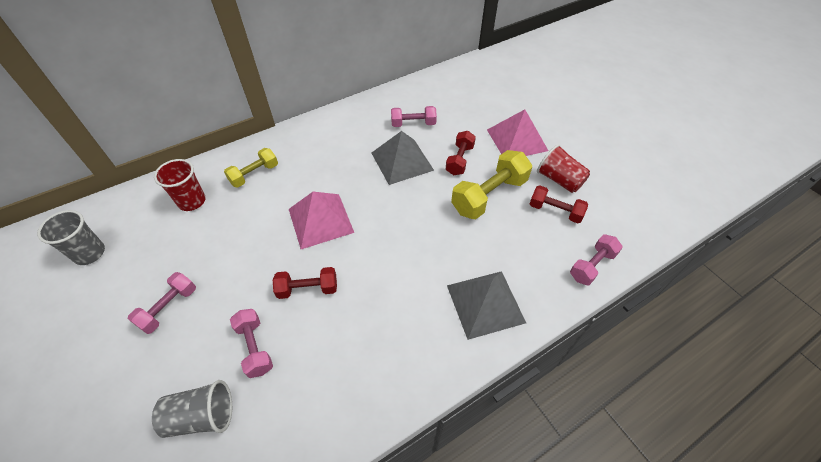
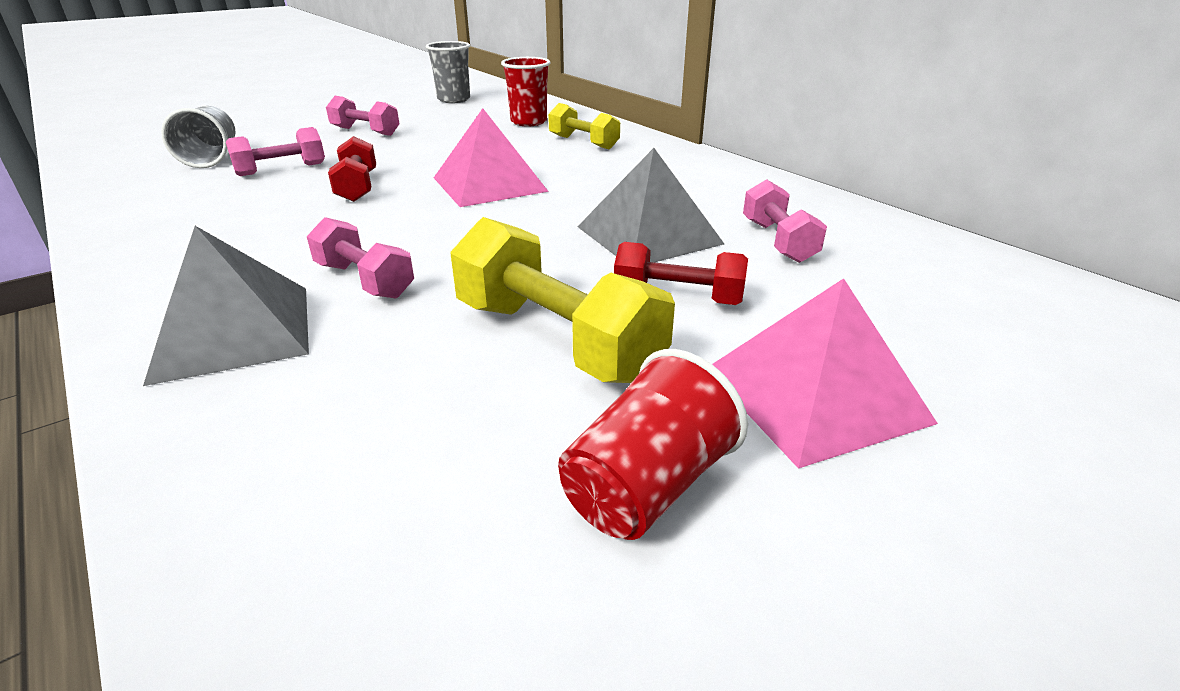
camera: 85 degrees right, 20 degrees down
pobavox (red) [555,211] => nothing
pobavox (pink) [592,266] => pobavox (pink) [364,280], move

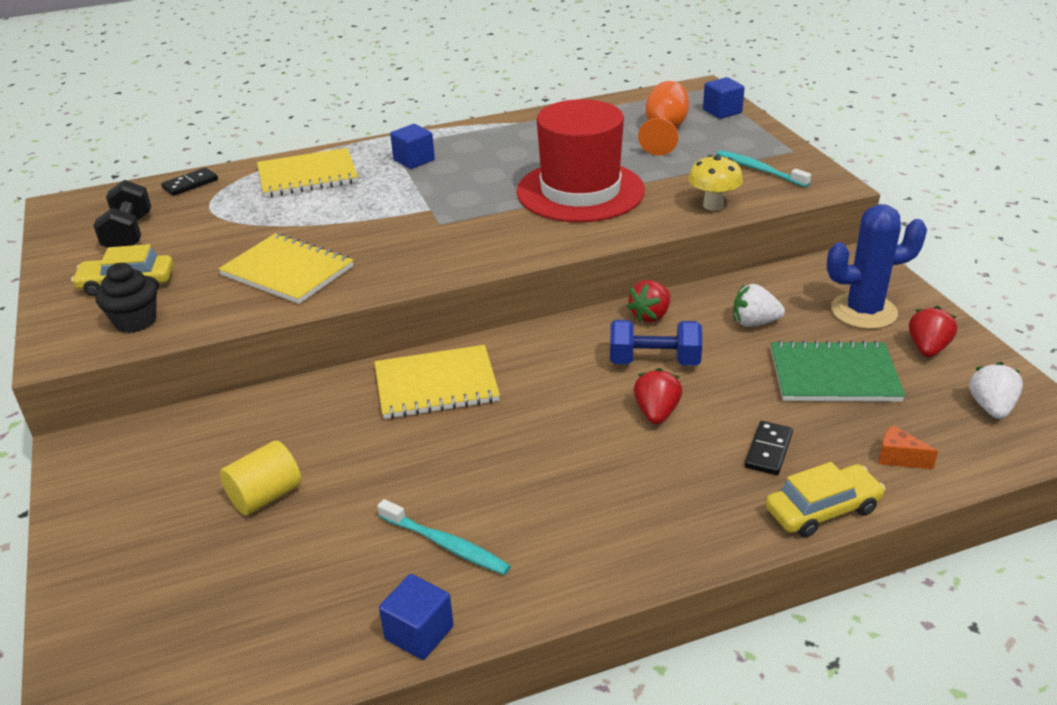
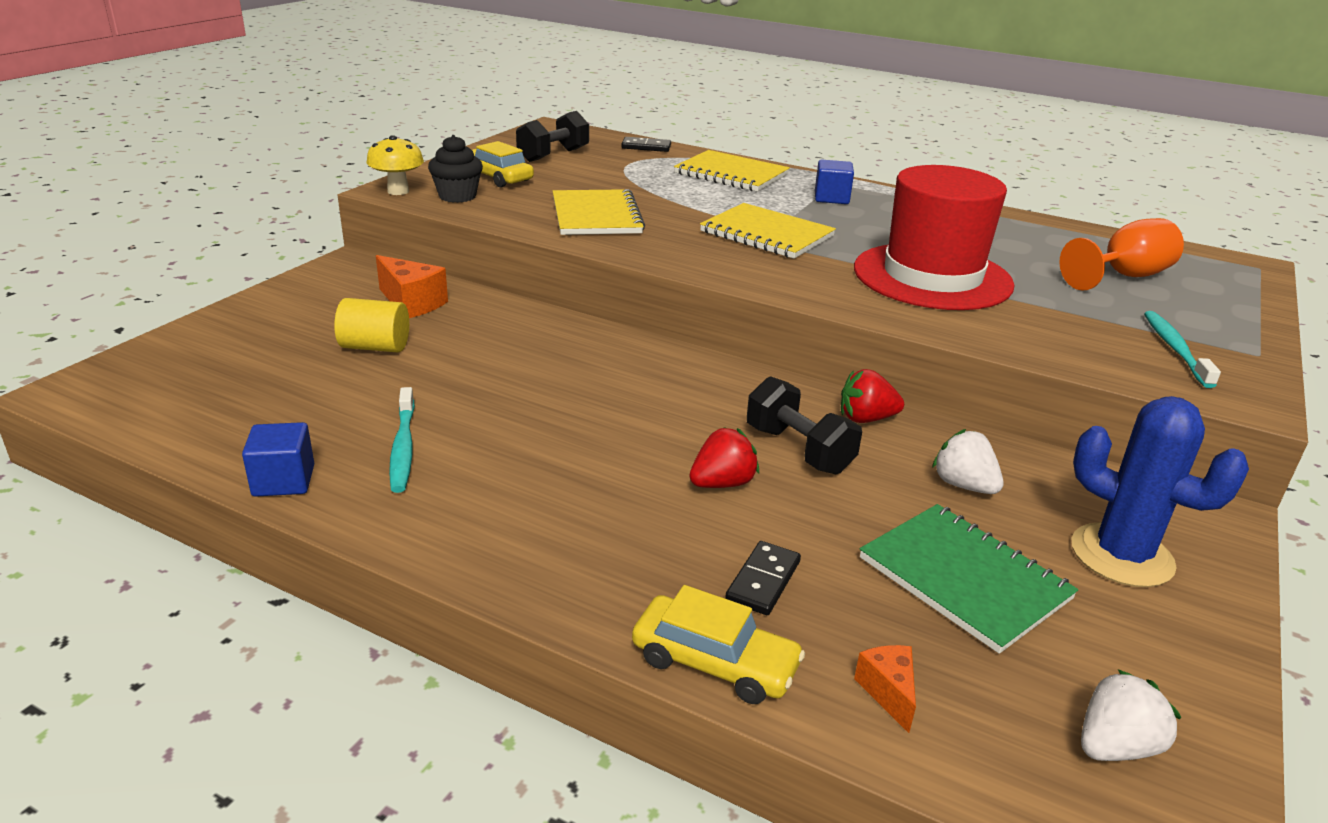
camera: 45 degrees right, 5 degrees down
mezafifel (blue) [722,111] => nothing
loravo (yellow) [713,205] => loravo (yellow) [398,191], move
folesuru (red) [927,348] => nothing
pobavox (blue) [654,361] => pobavox (black) [799,450]
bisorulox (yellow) [436,385] => bisorulox (yellow) [767,234], move
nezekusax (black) [768,450] => nezekusax (black) [763,581], 45 degrees counterclockwise
nothing => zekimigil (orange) [411,303]

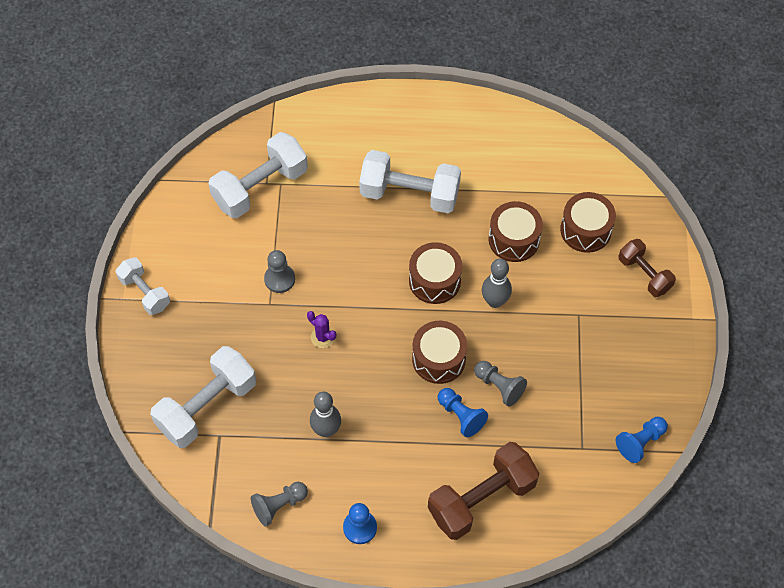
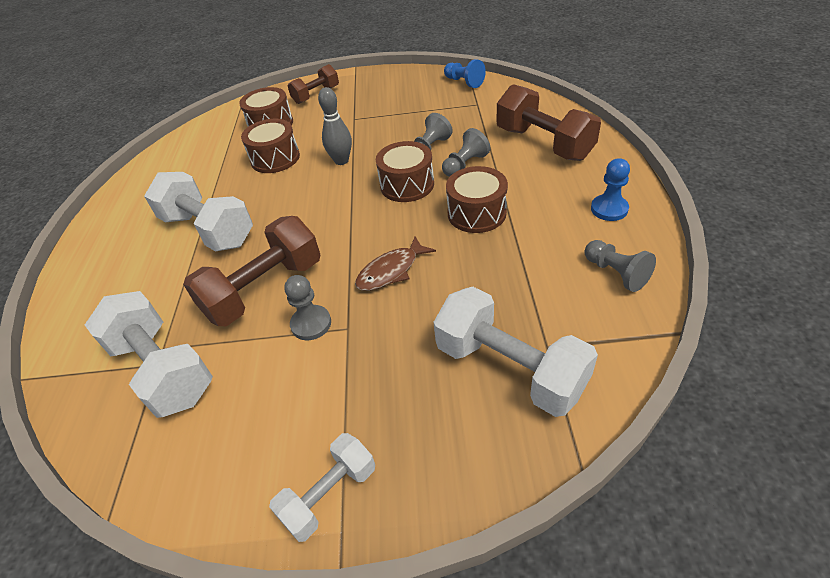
camera: 90 degrees left, 15 degrees down
pobavox (white) [409,194] => pobavox (white) [208,230], 60 degrees counterclockwise
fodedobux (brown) [434,280] => fodedobux (brown) [476,213], move
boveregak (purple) [323,337] => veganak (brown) [391,271]
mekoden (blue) [461,416] => mekoden (grey) [465,164]
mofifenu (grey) [326,430] => nothing
nothing => pobavox (brown) [264,289]

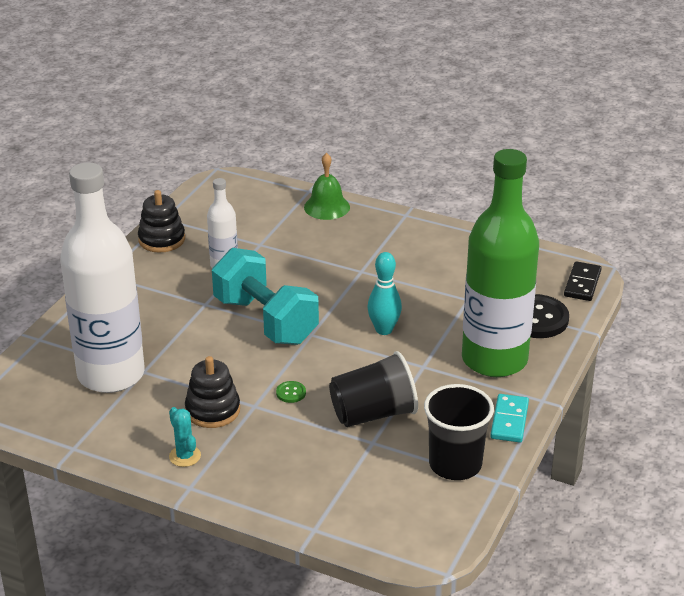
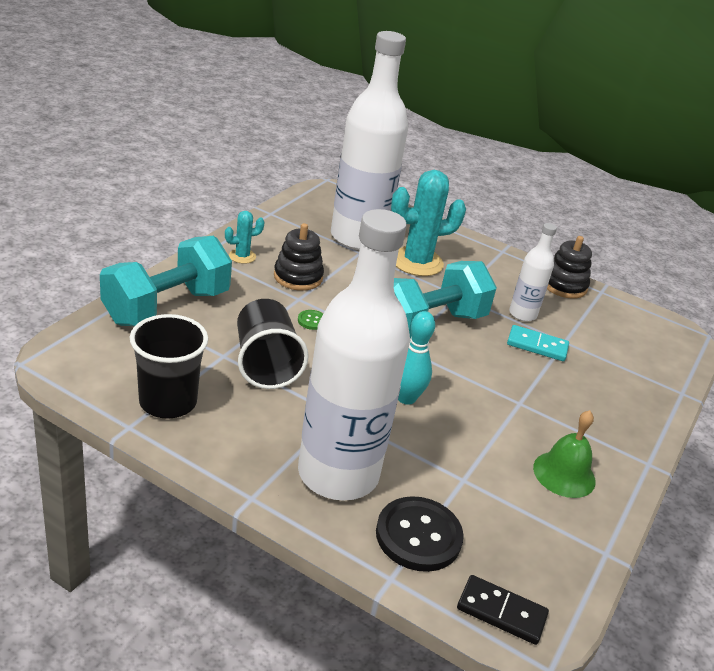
camera: 90 degrees right, 0 degrees up
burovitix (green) [494,359] => burovitix (white) [338,474]
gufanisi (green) [327,207] => gufanisi (green) [564,474], move
nezekusax (turquoise) [509,420] => nezekusax (turquoise) [537,345], move
nothing => boveregak (turquoise) [417,262]
nothing => pobavox (turquoise) [167,307]

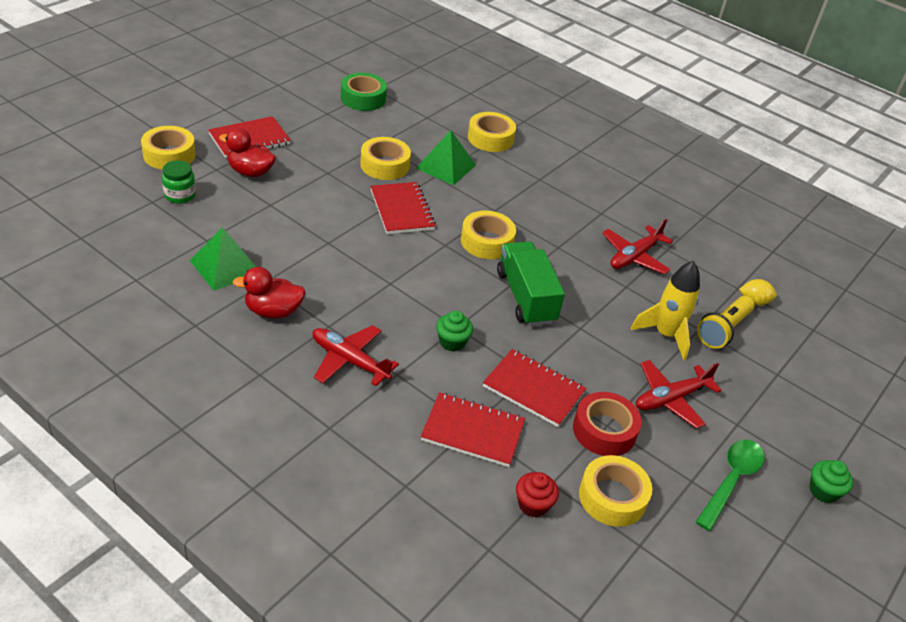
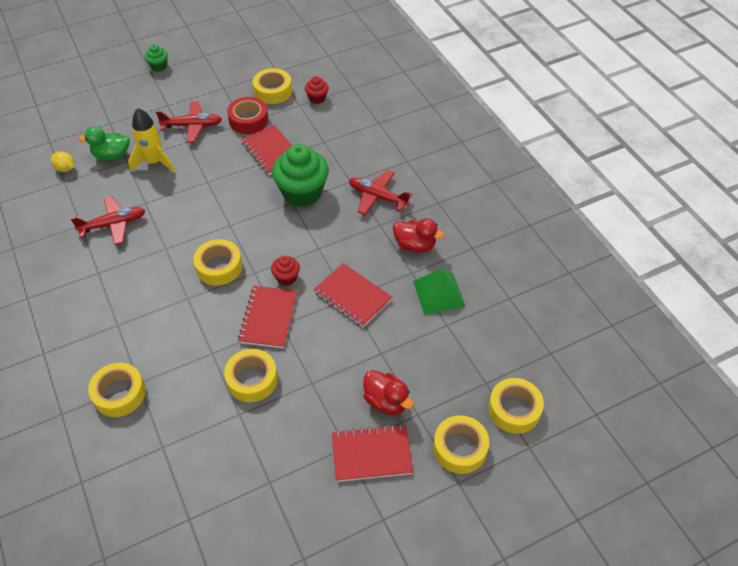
camera: 150 degrees left, 10 degrees up
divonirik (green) [363,98] => nothing
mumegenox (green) [446,166] => nothing
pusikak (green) [180,195] => nothing
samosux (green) [525,297] => nothing
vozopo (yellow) [723,330] => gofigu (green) [112,155]
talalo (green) [452,342] => talalo (green) [302,192], x2.11
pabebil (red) [349,361] => pabebil (red) [377,197], 150 degrees clockwise
bisorulox (red) [472,431] => bisorulox (red) [353,296], move
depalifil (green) [731,481] => nothing
nothing => talalo (red) [286,278]
nothing => divonirik (yellow) [514,409]

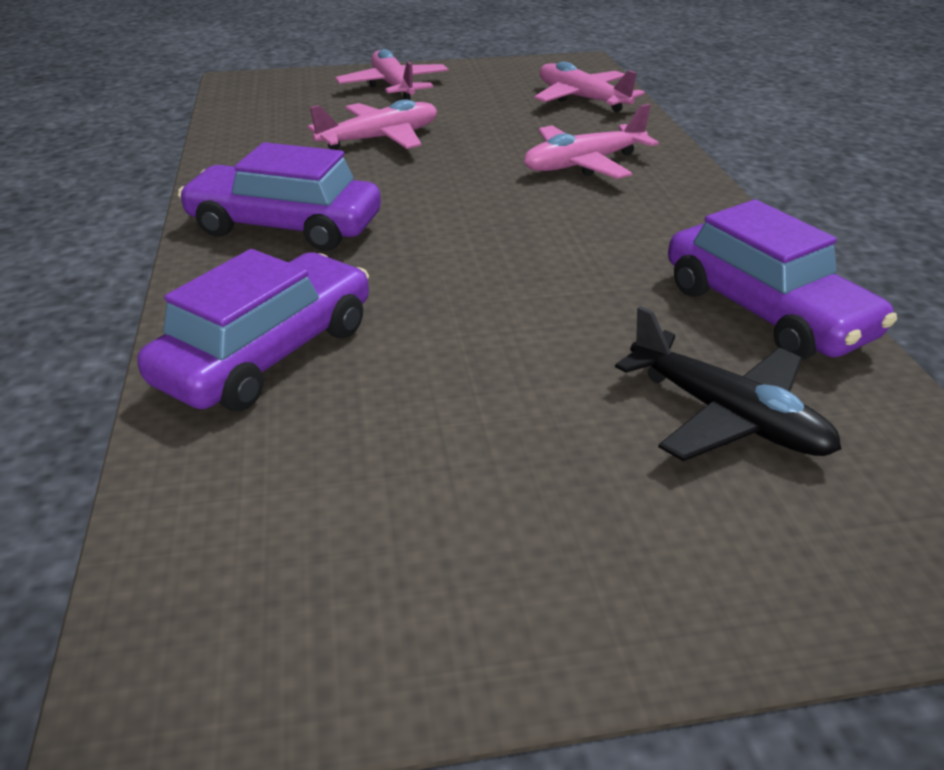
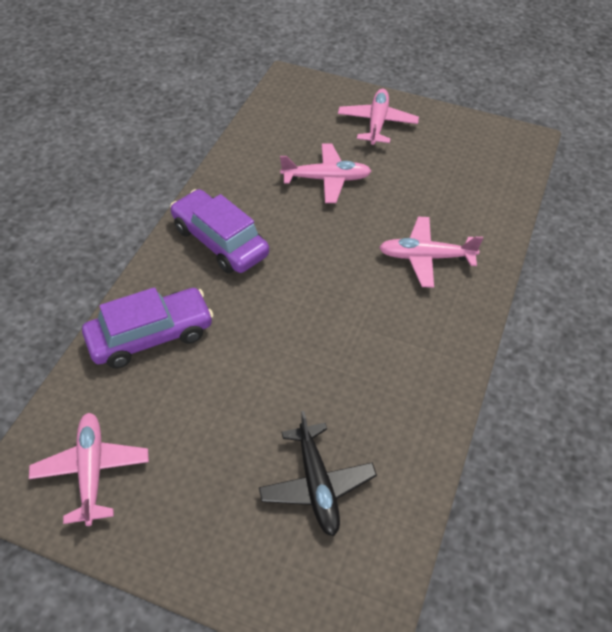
camera: 30 degrees right, 15 degrees up
pabebil (pink) [581,99] => pabebil (pink) [91,471], move
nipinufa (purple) [765,312] => nothing

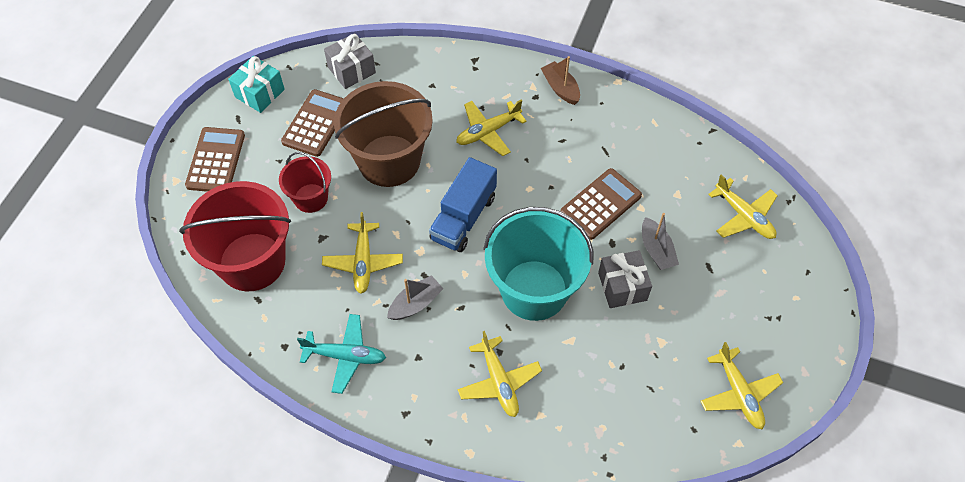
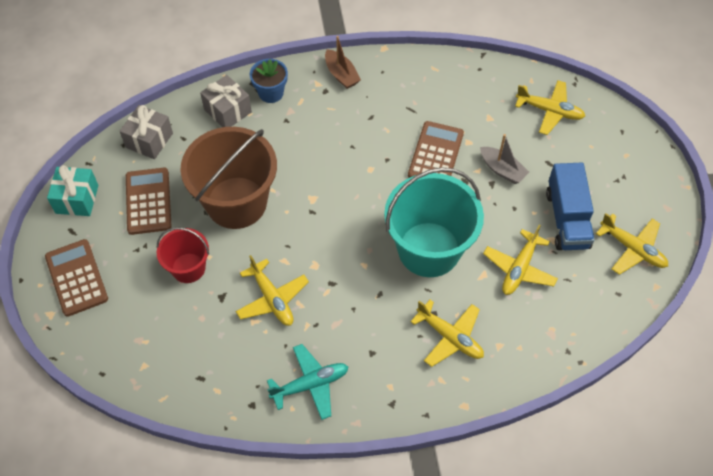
camera: 30 degrees left, 0 degrees up
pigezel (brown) [560,88] => pigezel (brown) [341,74], 150 degrees counterclockwise
pabebil (yellow) [488,132] => pabebil (yellow) [519,268], move
samosux (blue) [463,217] => samosux (blue) [567,219], move
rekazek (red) [252,262] => nothing
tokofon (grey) [622,286] => tokofon (grey) [227,111], move
pigezel (grey) [415,304] => nothing
nothing => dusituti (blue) [271,93]

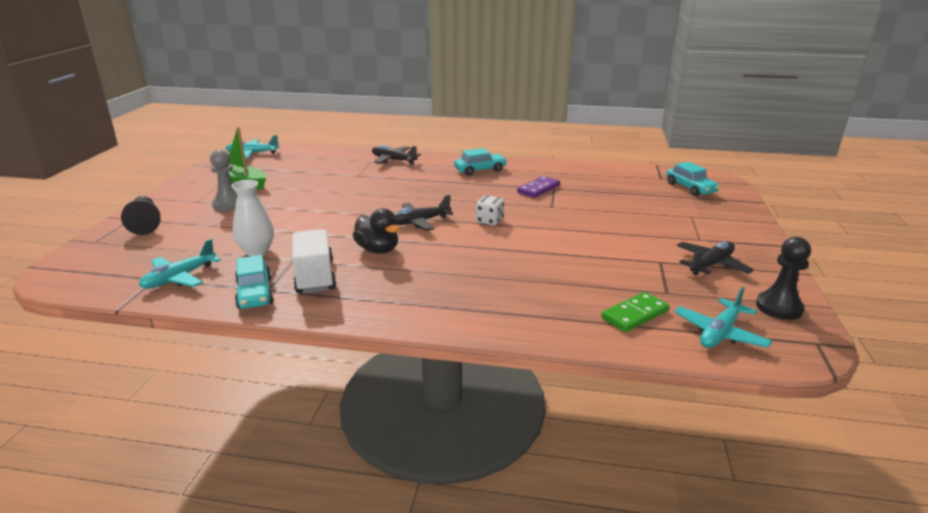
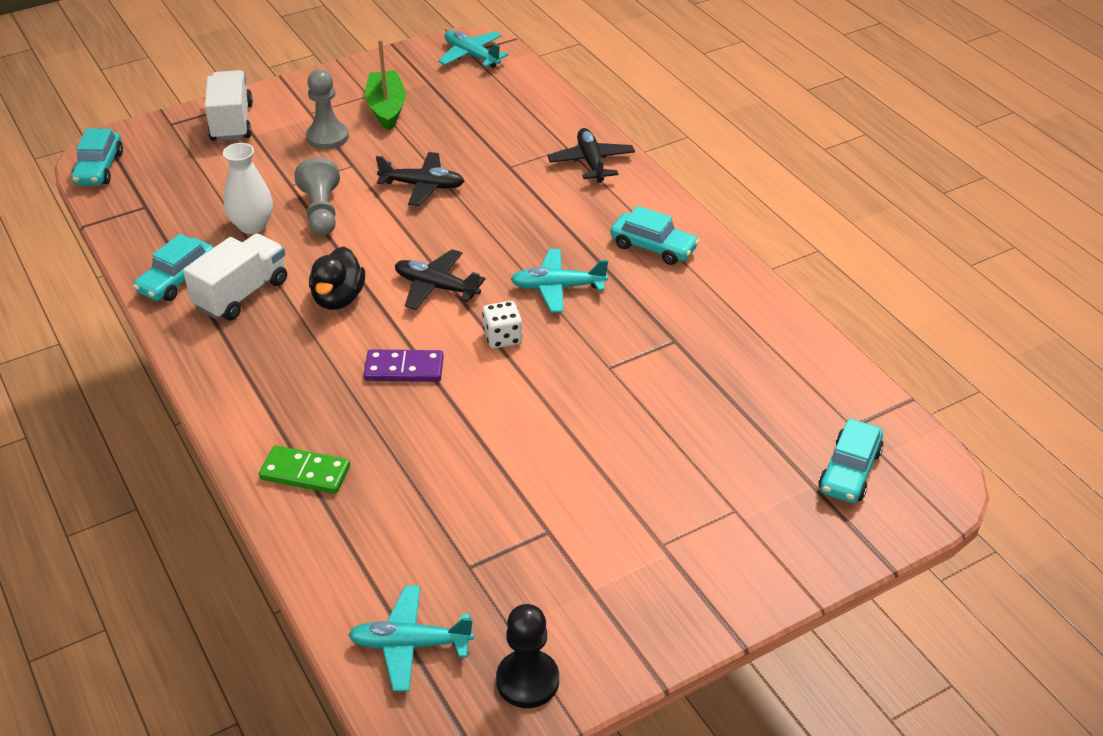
camera: 50 degrees right, 15 degrees up
nezekusax (purple) [538,189] => nezekusax (purple) [404,369], move
mekoden (black) [145,224] => samosux (white) [232,122]
pabebil (turquoise) [179,278] => pabebil (turquoise) [557,287], move
pabebil (black) [711,265] => pabebil (black) [422,186], move
nezekusax (green) [635,315] => nezekusax (green) [305,473], move
nothing => nipinufa (turquoise) [99,168]
nothing => mekoden (grey) [321,212]

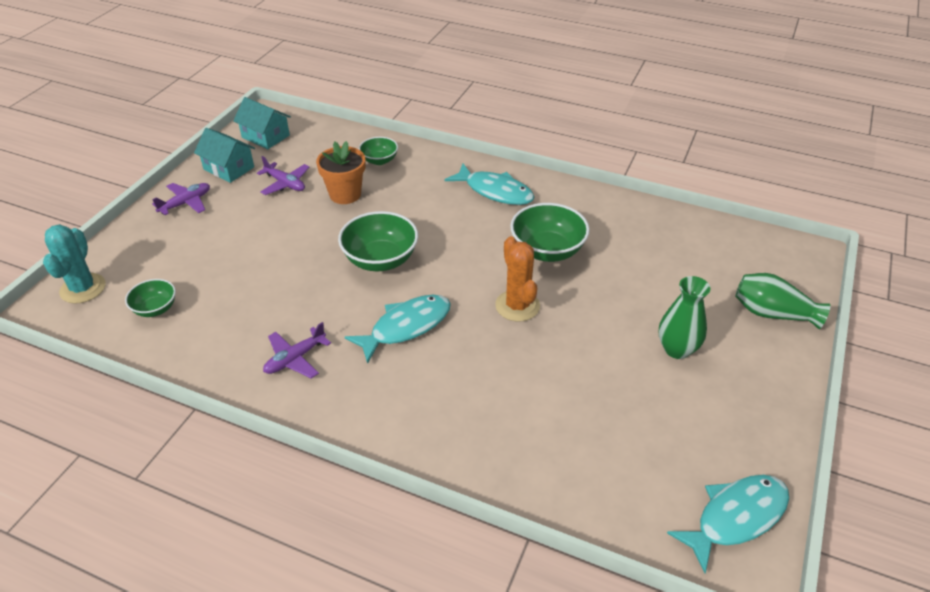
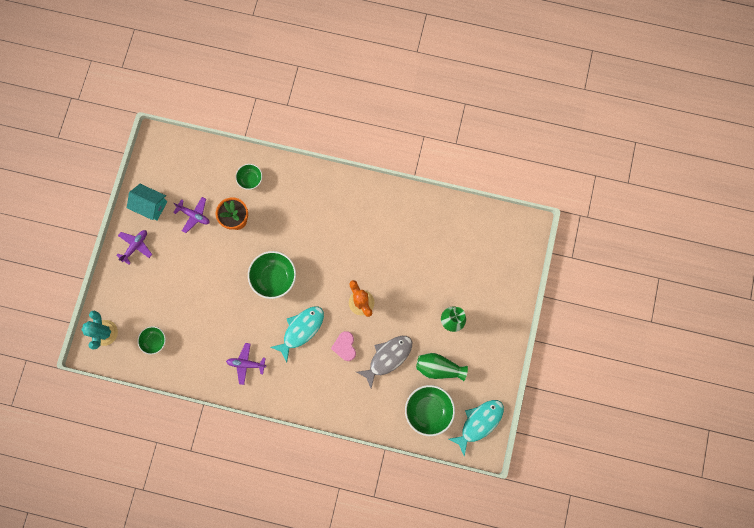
camera: 10 degrees left, 35 degrees up
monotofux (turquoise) [265,136] => nothing
veganak (turquoise) [495,191] => nothing
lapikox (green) [547,250] => lapikox (green) [428,410], move
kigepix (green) [772,313] => kigepix (green) [438,368], move
pabebil (purple) [295,359] => pabebil (purple) [246,364], 60 degrees clockwise
nothing => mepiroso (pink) [345,346]
nothing => veganak (grey) [388,357]

